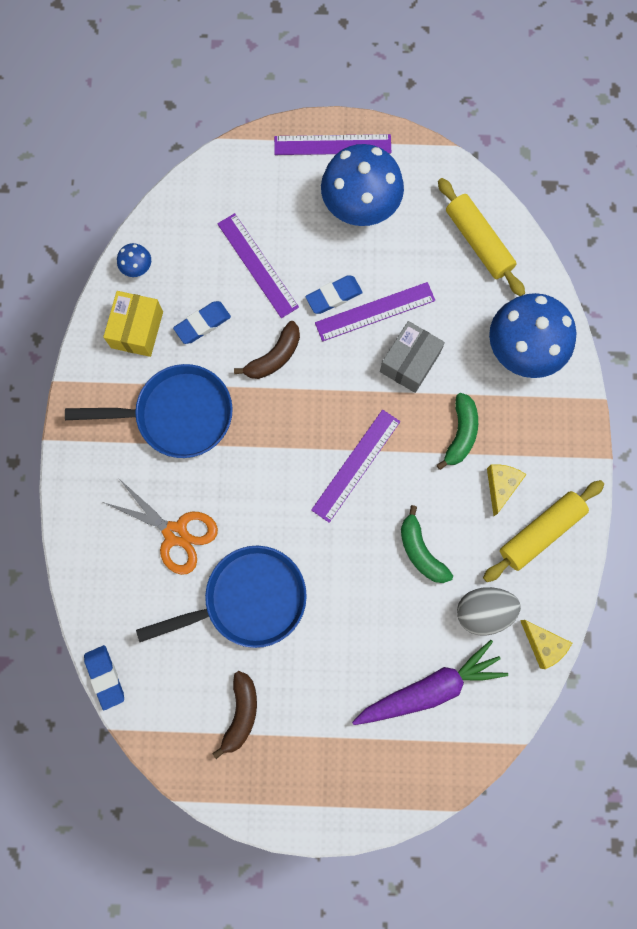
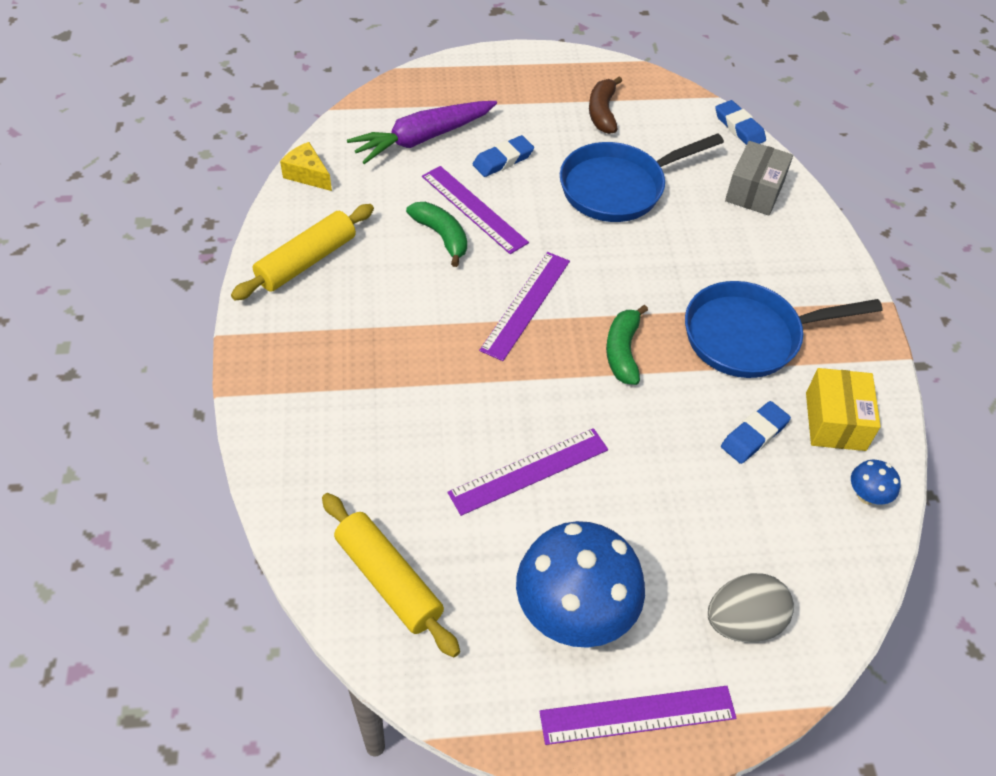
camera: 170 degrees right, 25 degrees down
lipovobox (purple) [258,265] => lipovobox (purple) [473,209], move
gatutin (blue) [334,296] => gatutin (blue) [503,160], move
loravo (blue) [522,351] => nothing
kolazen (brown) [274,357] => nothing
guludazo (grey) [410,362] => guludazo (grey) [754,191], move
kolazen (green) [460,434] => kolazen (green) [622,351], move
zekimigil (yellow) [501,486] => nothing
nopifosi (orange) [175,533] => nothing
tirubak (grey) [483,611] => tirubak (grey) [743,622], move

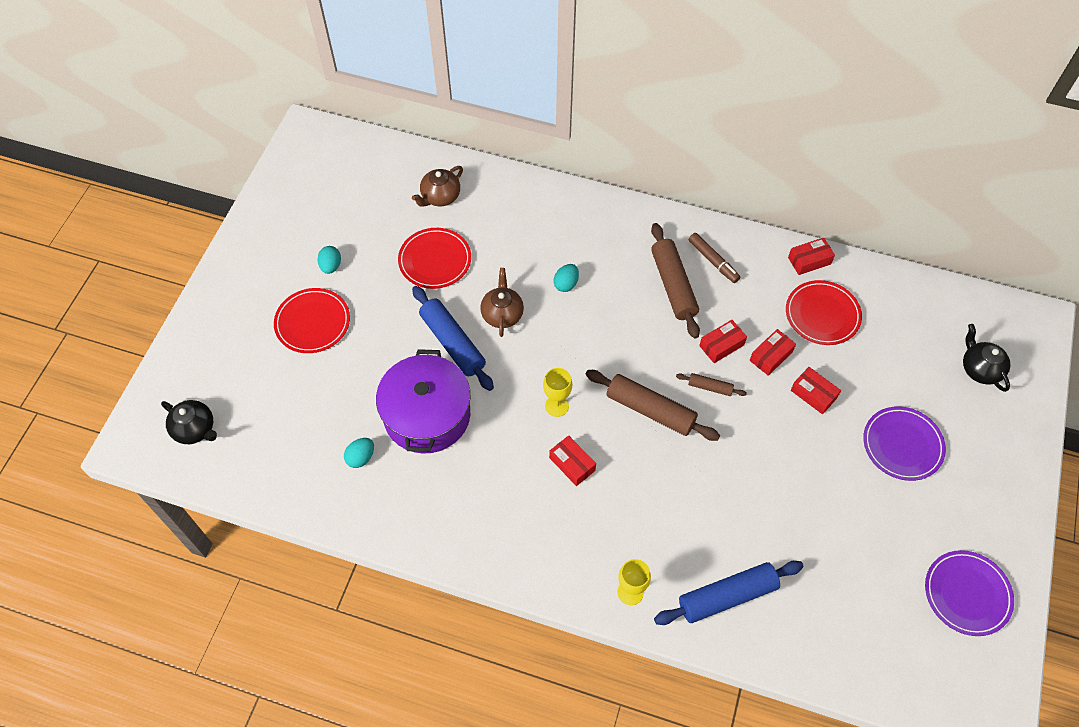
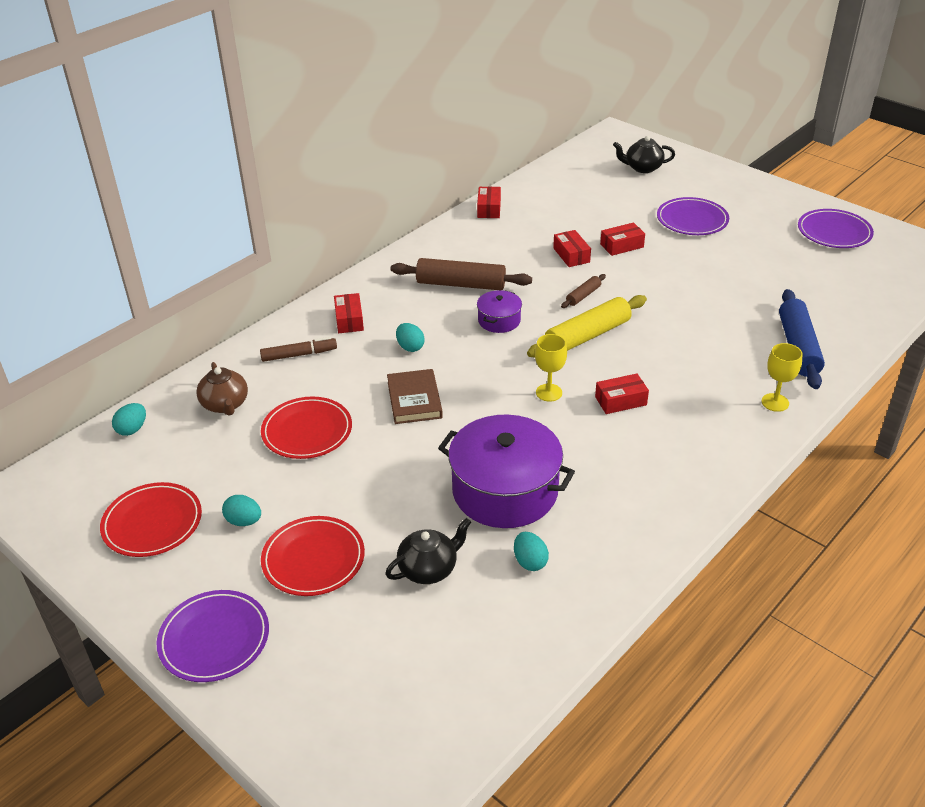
camera: 65 degrees left, 20 degrees down
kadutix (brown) [713,261] => kadutix (brown) [299,355], move
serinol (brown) [502,314] => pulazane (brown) [414,400]
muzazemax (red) [822,315] => muzazemax (red) [152,523], move
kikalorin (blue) [453,343] => nothing
guludazo (red) [721,345] => guludazo (red) [349,320], move
kikalorin (brown) [650,410] => kikalorin (yellow) [587,336]
serinol (black) [195,429] => serinol (black) [429,569], move
nothing => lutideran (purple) [499,320]
nothing => tirubak (turquoise) [132,429]
nothing => muzazemax (purple) [214,639]

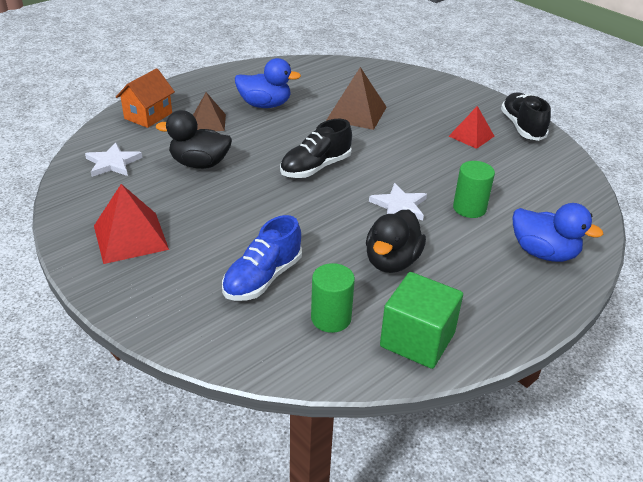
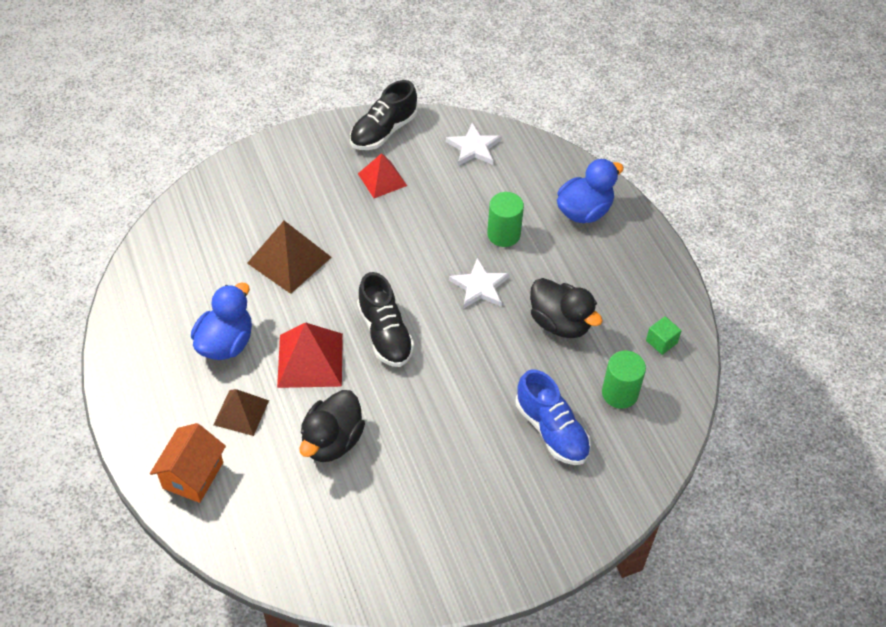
camera: 70 degrees left, 15 degrees up
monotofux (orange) [148,116] => monotofux (orange) [193,475], 60 degrees clockwise
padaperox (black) [522,127] => padaperox (black) [383,131], 60 degrees counterclockwise
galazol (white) [113,163] => galazol (white) [473,147], move
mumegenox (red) [130,237] => mumegenox (red) [310,360], move
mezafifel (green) [417,340] => mezafifel (green) [661,342], x0.47

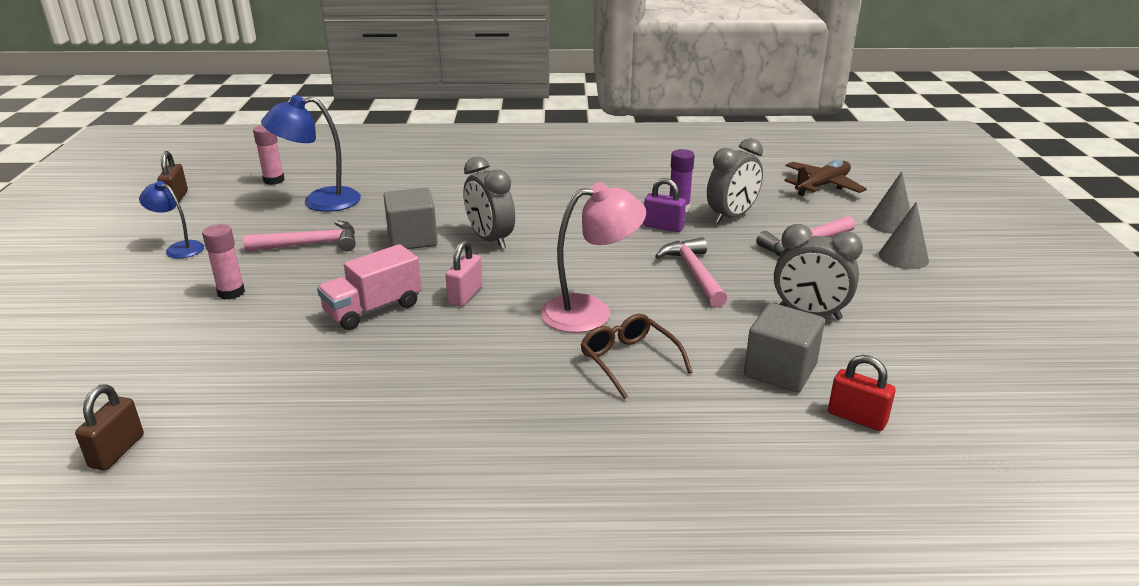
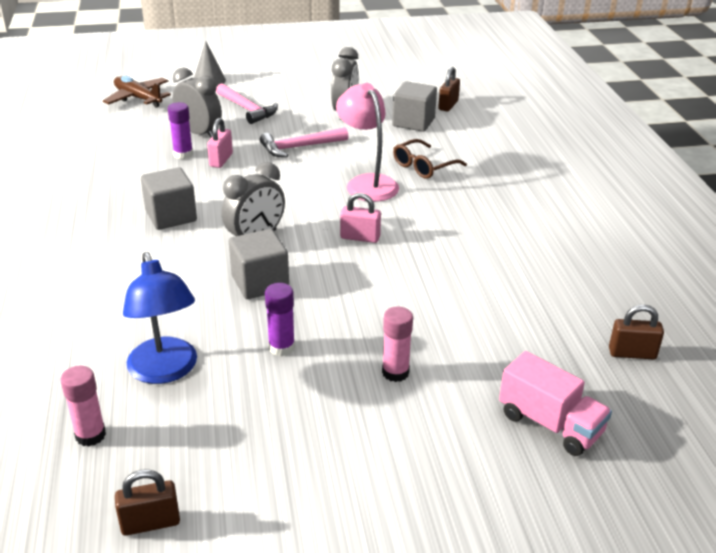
camera: 100 degrees left, 5 degrees up
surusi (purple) [663,227] => surusi (pink) [221,160]
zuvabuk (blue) [179,248] => nothing
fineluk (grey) [903,257] => nothing
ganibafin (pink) [310,244] => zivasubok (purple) [281,347]
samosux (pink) [373,309] => samosux (pink) [550,424], move
surusi (red) [857,418] => surusi (brown) [448,105]
nothing => mezafifel (grey) [171,216]

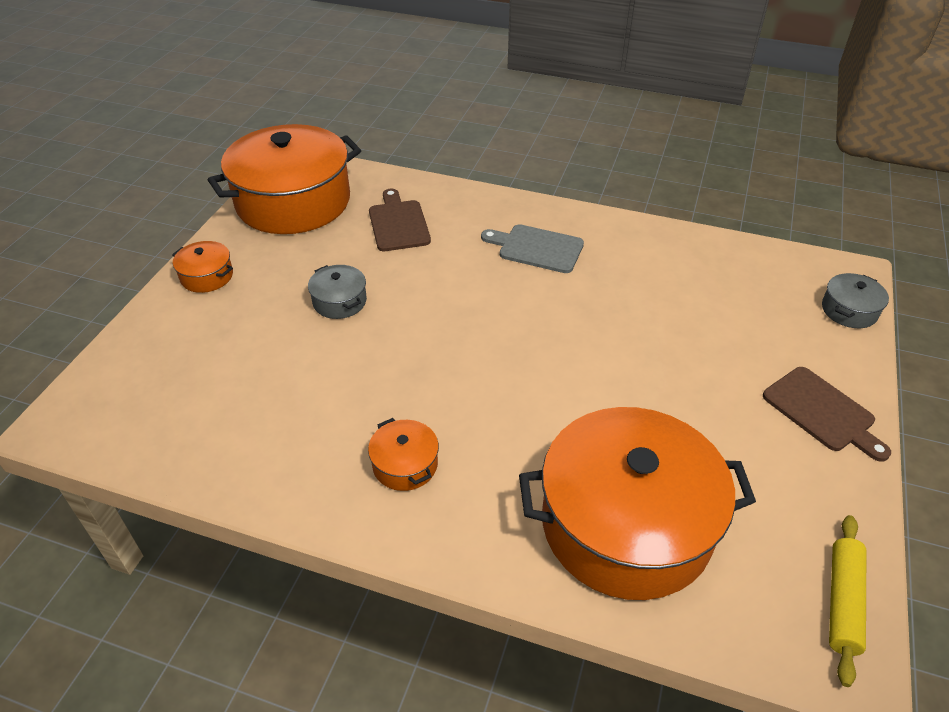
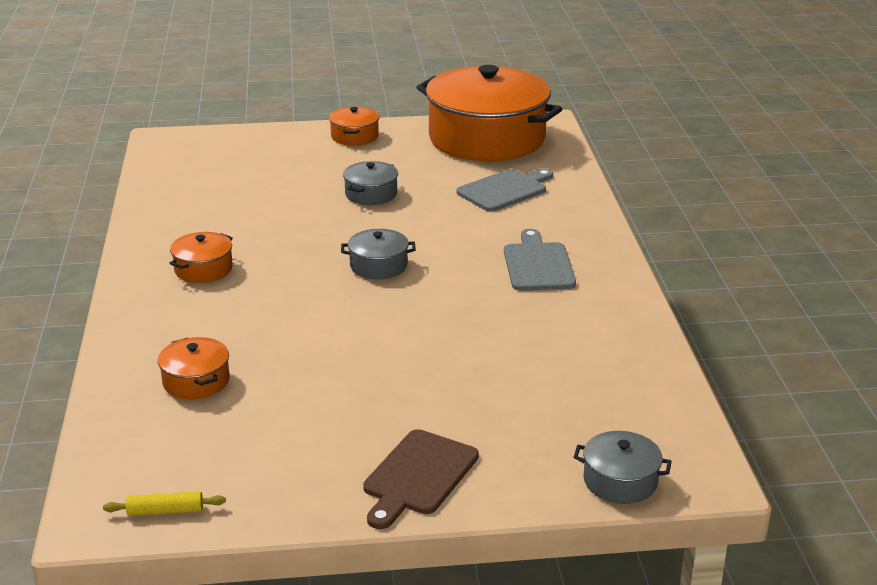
camera: 65 degrees right, 15 degrees down
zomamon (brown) [398,223] => zomamon (grey) [505,190]
lutideran (orange) [626,524] => lutideran (orange) [196,381], x0.41
kikalorin (yellow) [843,602] => kikalorin (yellow) [165,511], x0.63
nothing => lutideran (grey) [378,266]

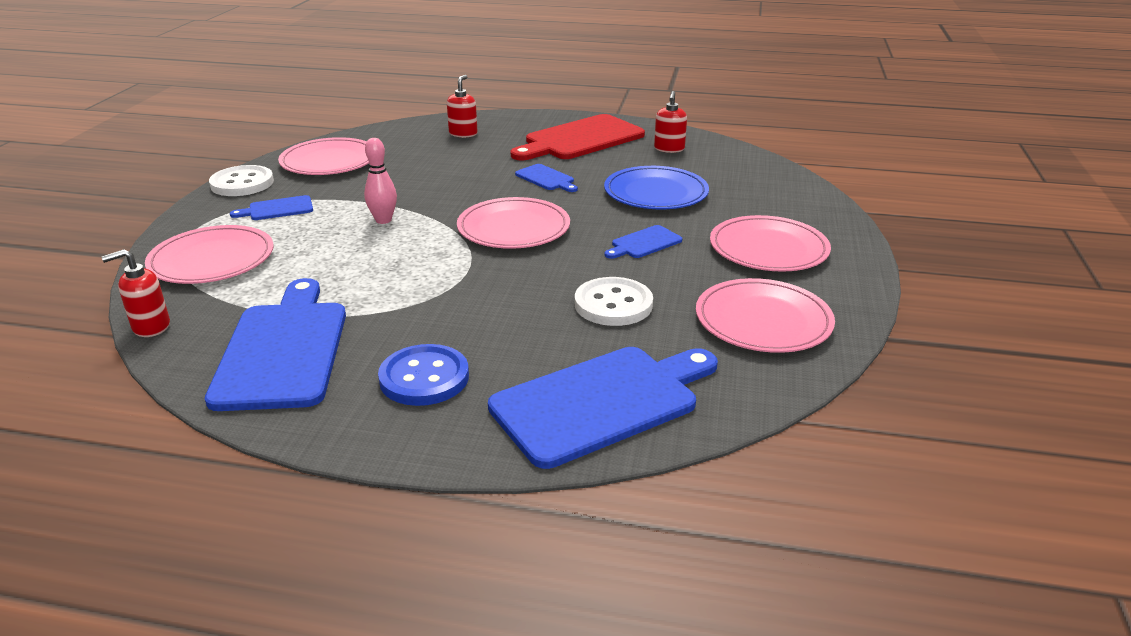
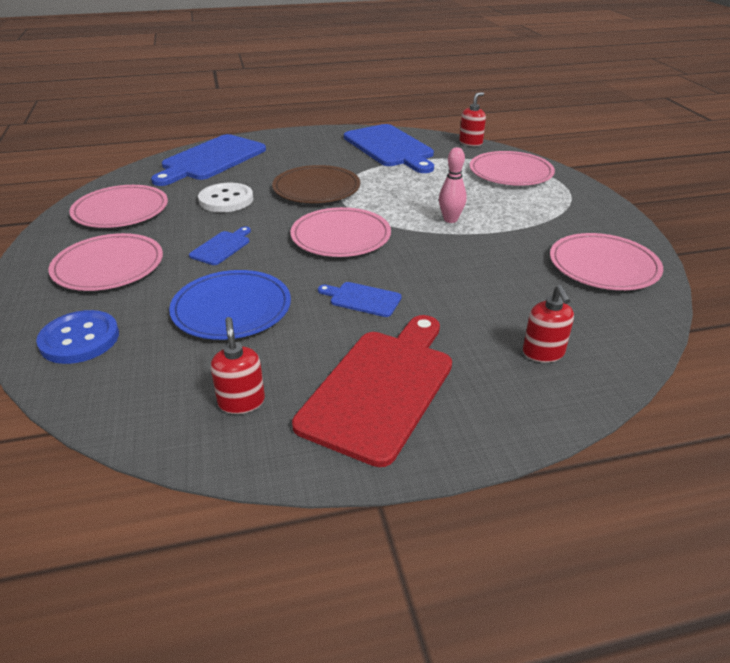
camera: 155 degrees right, 5 degrees up
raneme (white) [242,183] => nothing
zomamon (blue) [277,209] => nothing
raneme (blue) [424,378] => raneme (blue) [79,339], move
nothing => muzazemax (brown) [316,188]

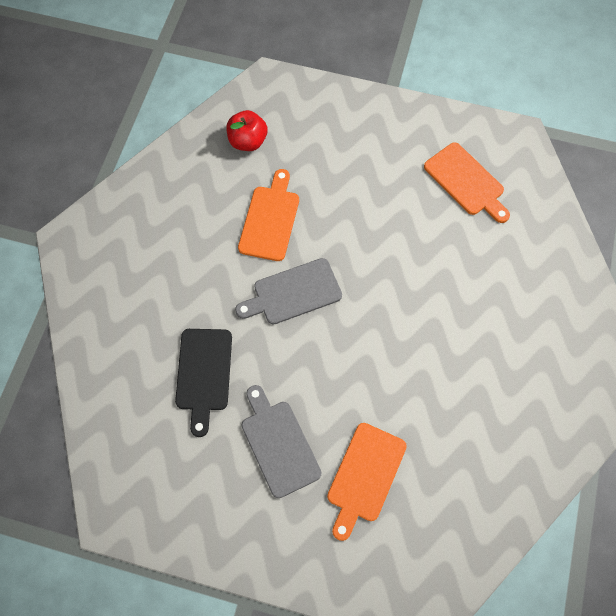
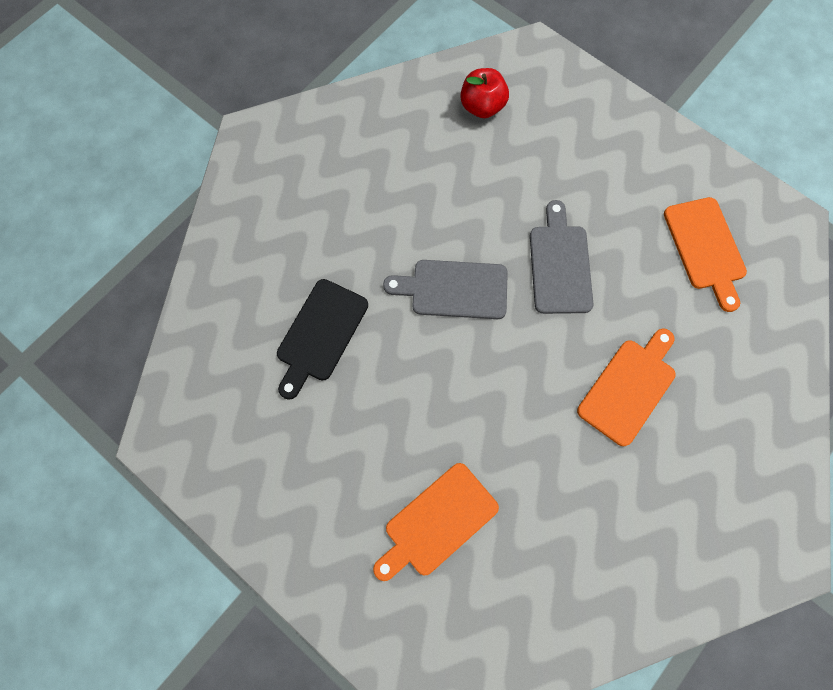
camera: 25 degrees right, 5 degrees up
zomamon (orange) [270,219] => zomamon (orange) [629,388], move
zomamon (grey) [278,444] => zomamon (grey) [560,264], move

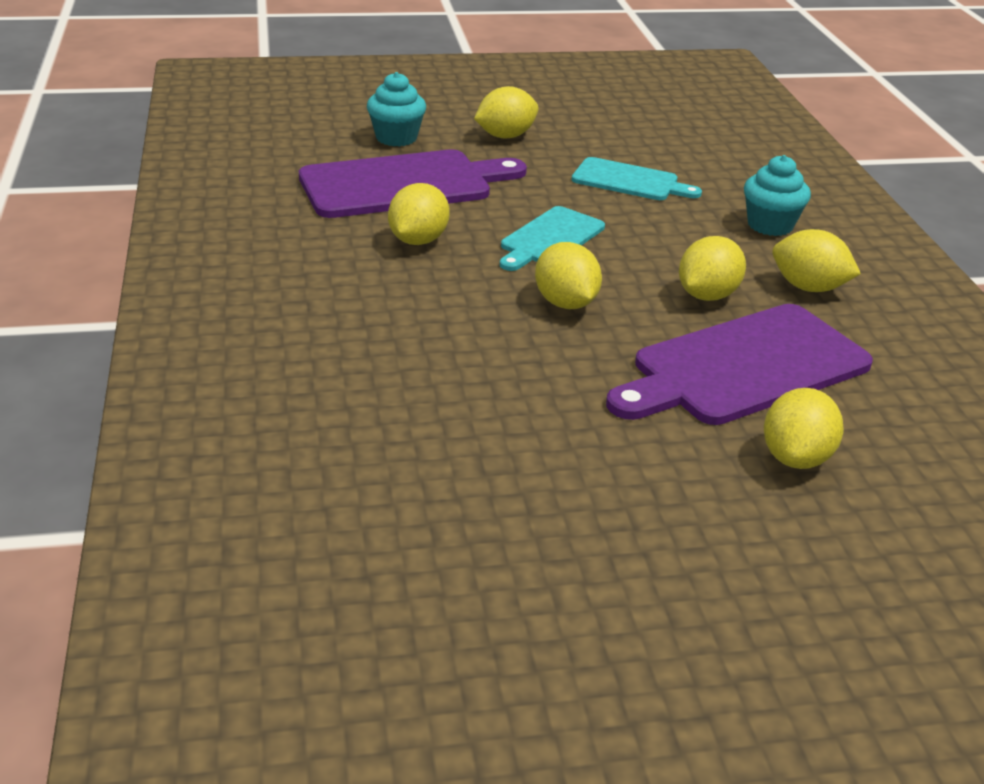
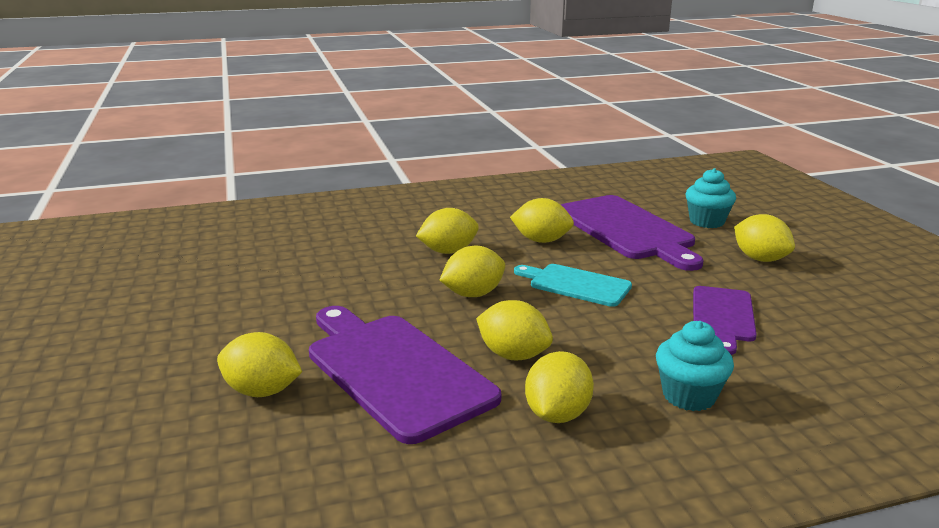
camera: 85 degrees right, 10 degrees down
zomamon (turquoise) [629,181] => zomamon (purple) [723,316]
nothing => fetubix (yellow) [448,251]

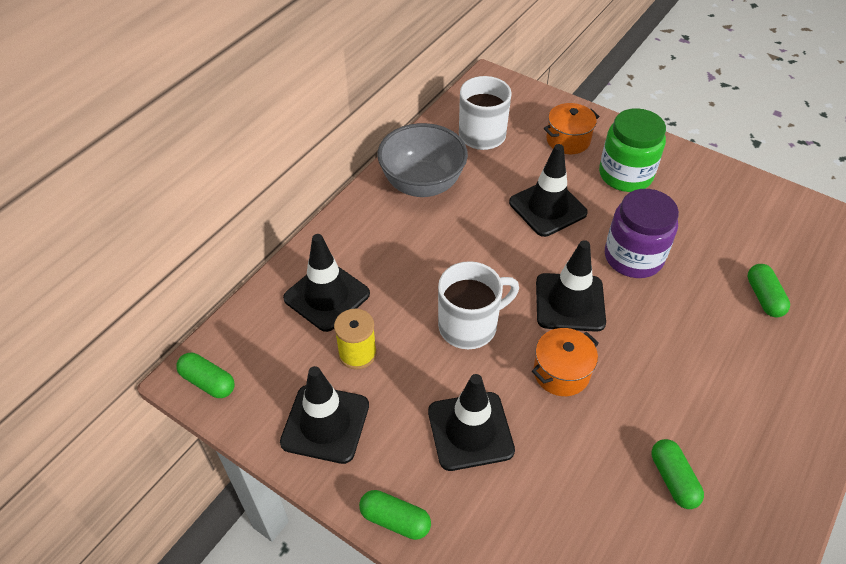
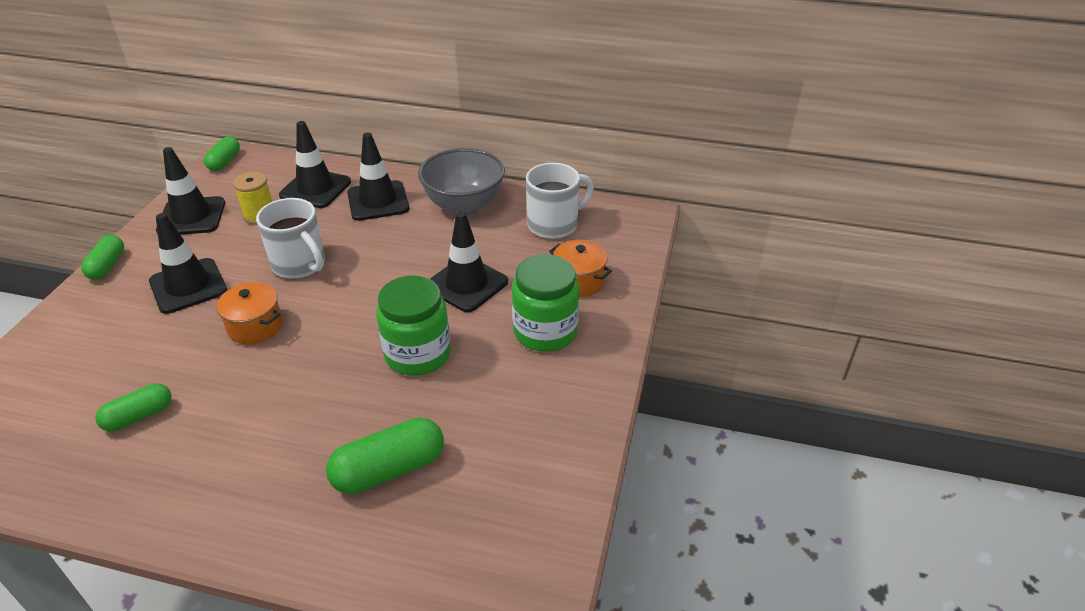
camera: 70 degrees right, 10 degrees down
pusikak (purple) [633,257] => pusikak (green) [418,354]
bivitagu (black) [570,302] => bivitagu (black) [378,201], move
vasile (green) [764,297] => vasile (green) [389,469], x1.57

